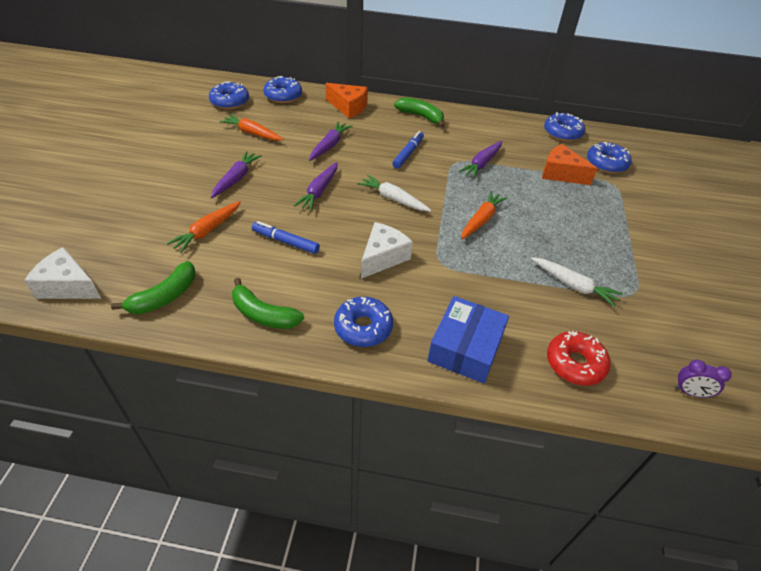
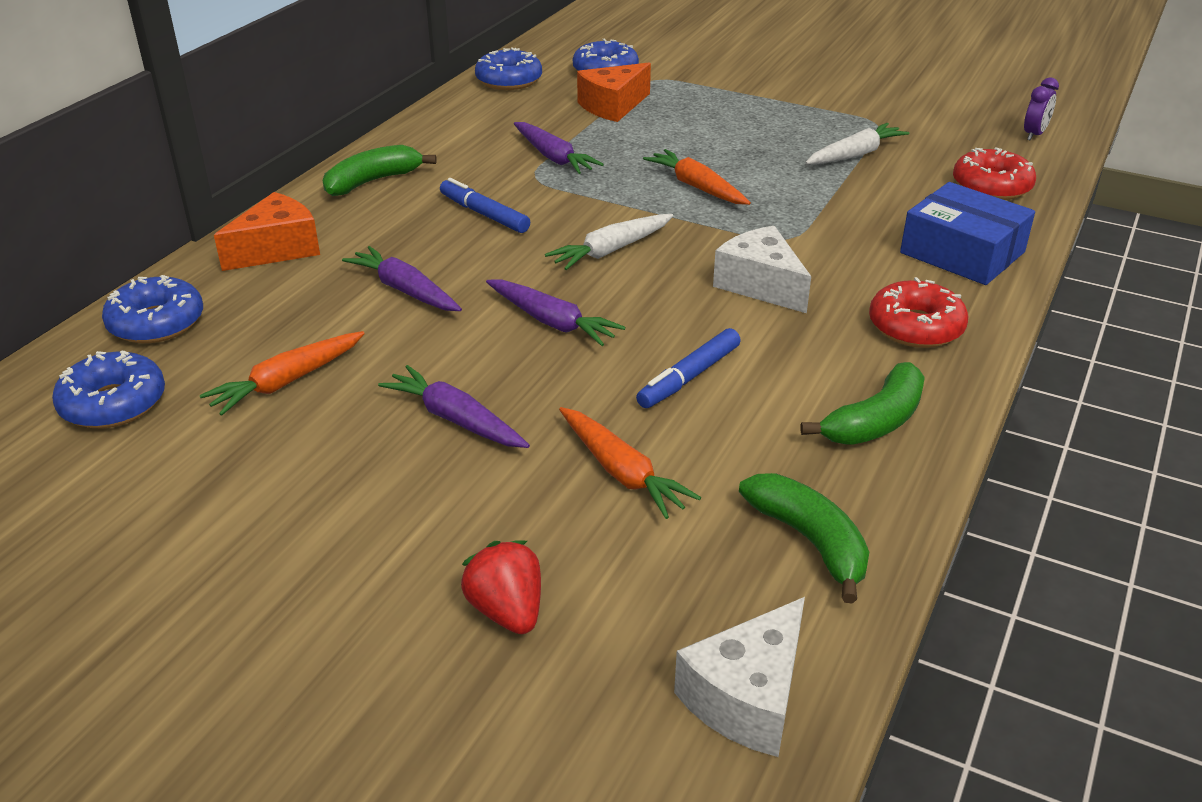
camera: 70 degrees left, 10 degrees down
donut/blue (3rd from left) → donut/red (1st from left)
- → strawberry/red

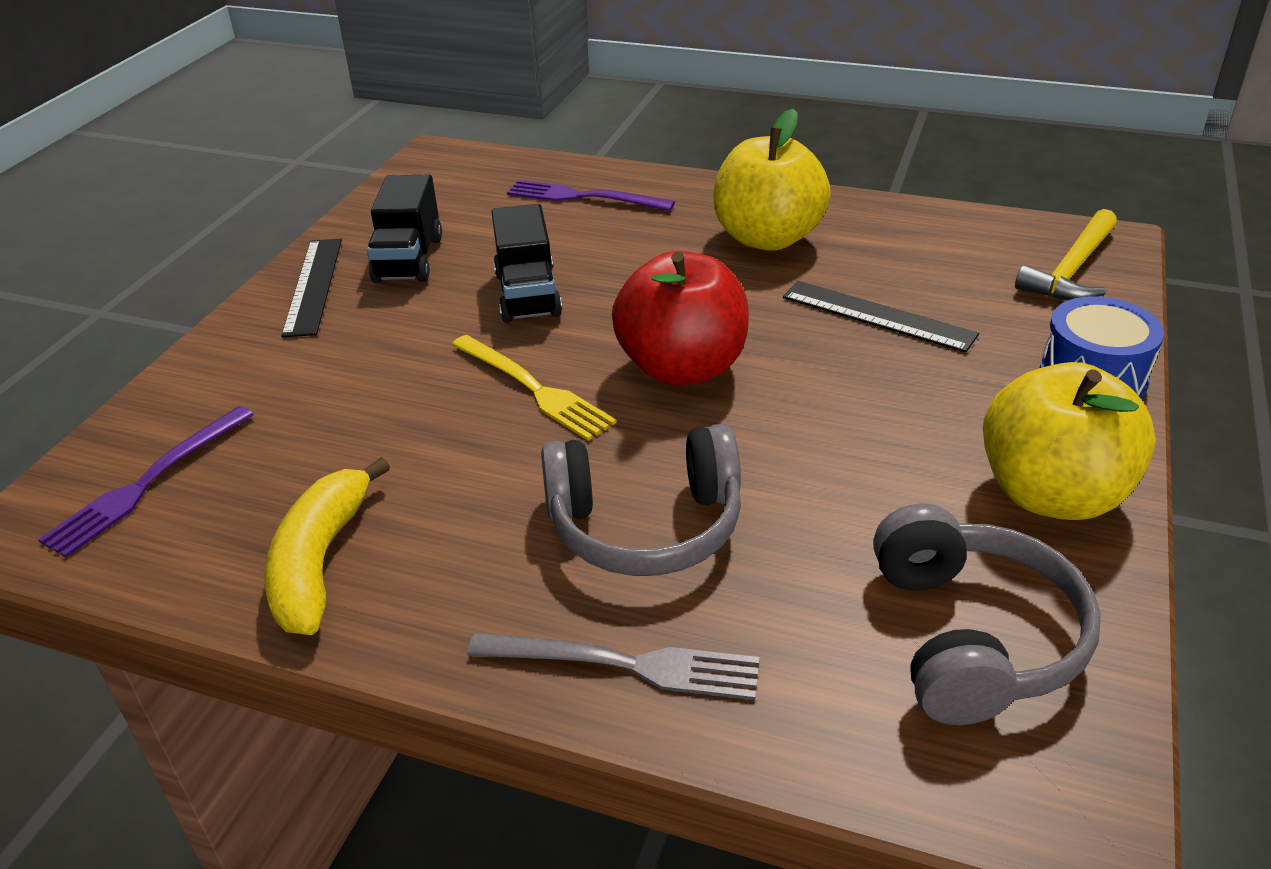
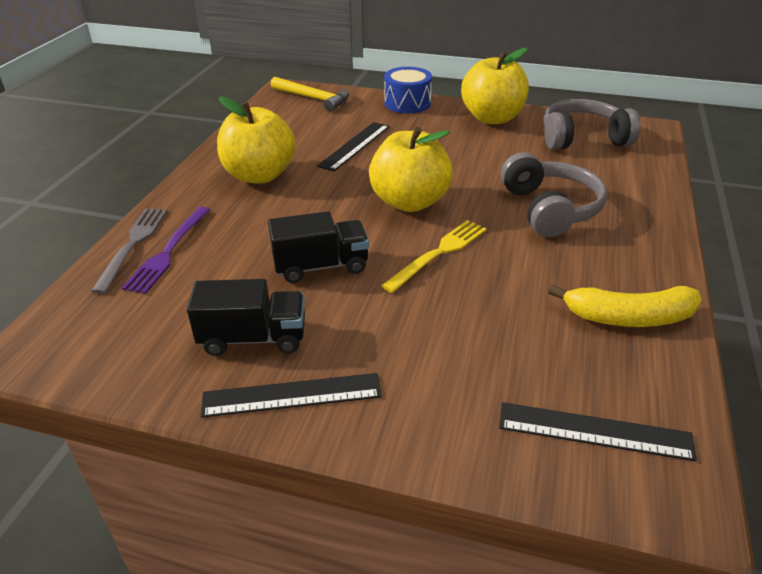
camera: 95 degrees left, 0 degrees up
apple/red → apple/yellow (2nd from left)
fork/purple (1st from left) → ruler/black (3rd from left)
fork/grey, moved

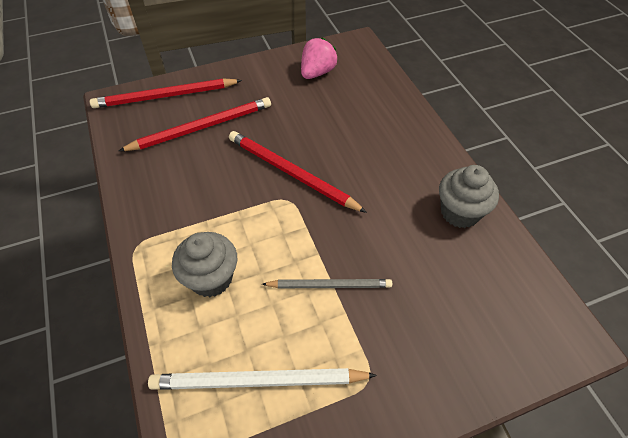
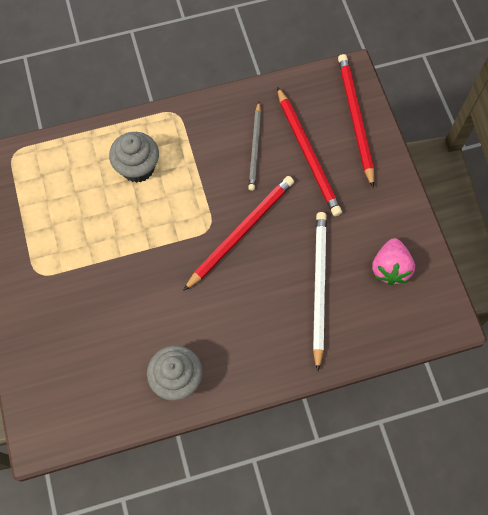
camera: 95 degrees right, 15 degrees up
strawberry/pink, 60 degrees clockwise
pencil/grey, moved
pencil/white, moved

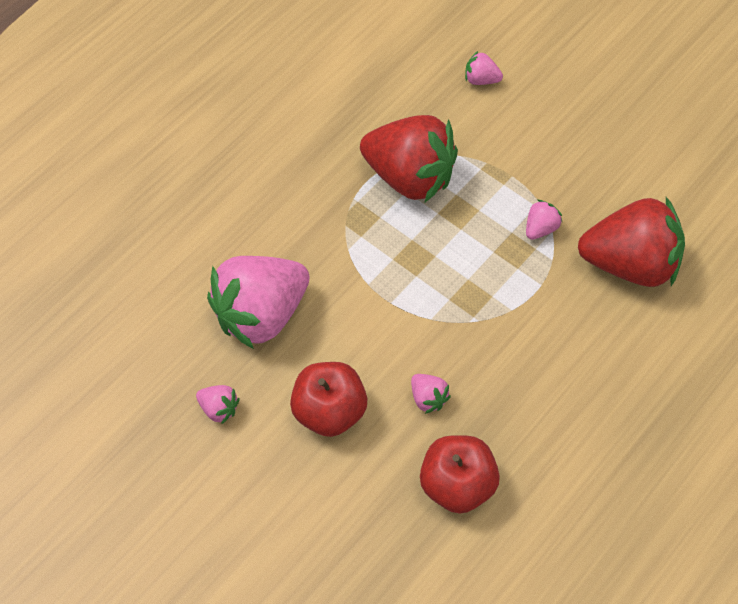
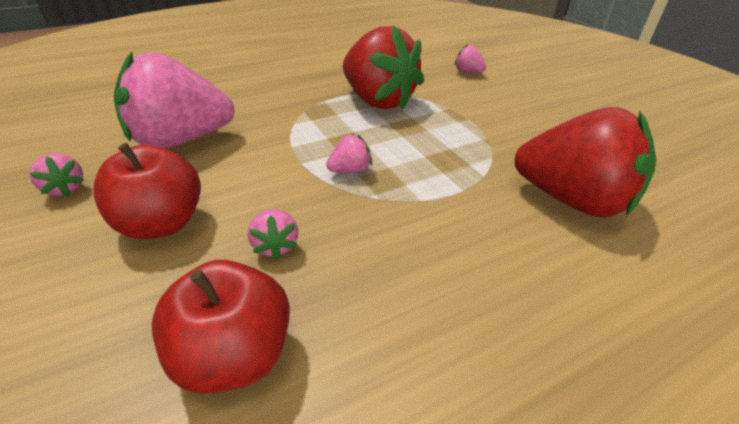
camera: 20 degrees right, 20 degrees down
strawberry/pink (5th from left in the first image) → strawberry/pink (4th from left), moved

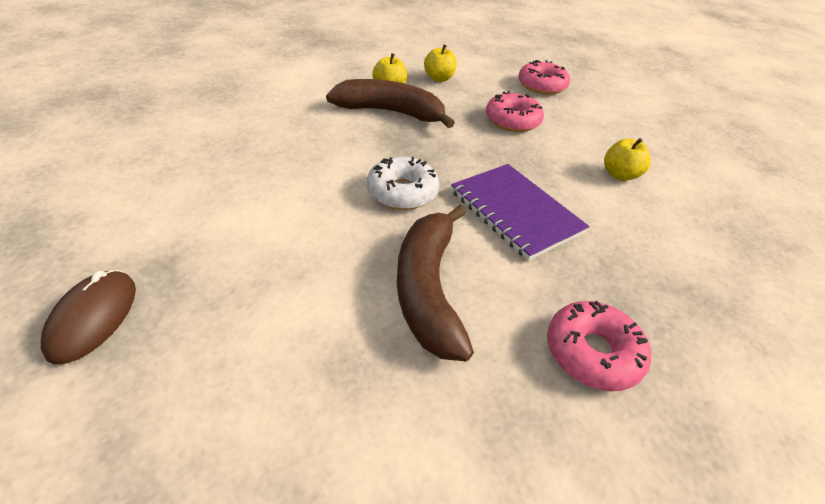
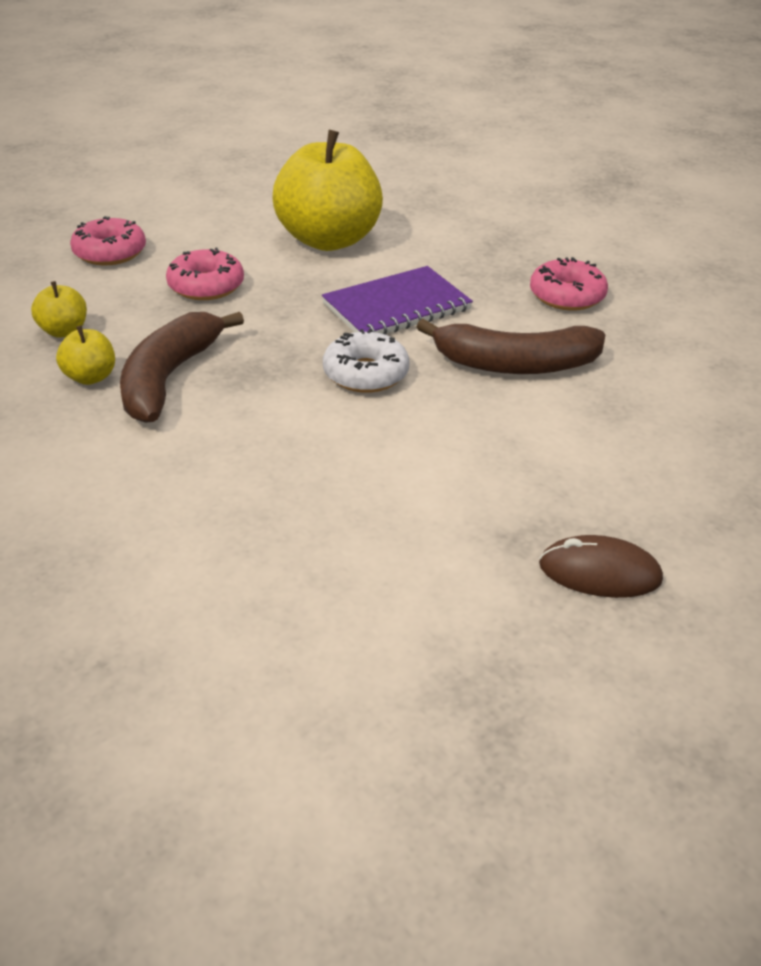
camera: 85 degrees left, 5 degrees down
apple/yellow (3rd from left), x2.35

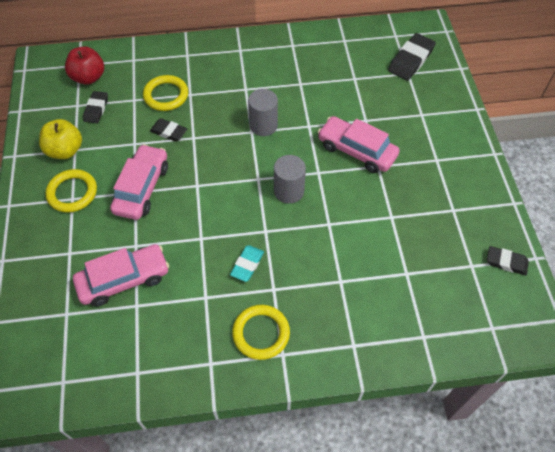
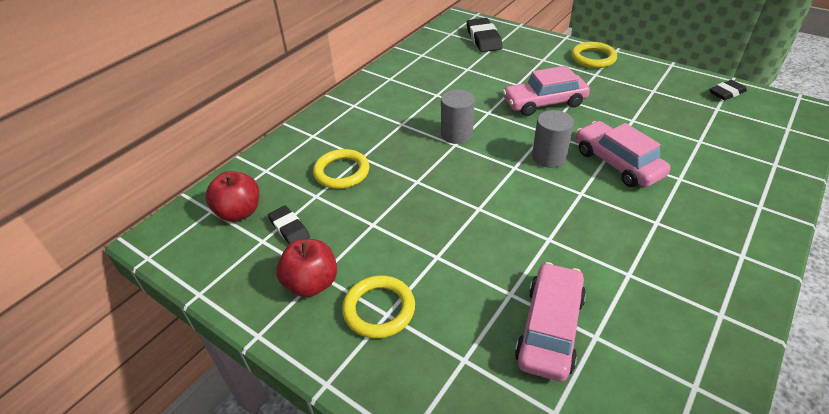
camera: 45 degrees left, 15 degrees down
eraser/black (2nd from left) → -
apple/yellow → apple/red (2nd from left)
car/pink (2nd from left in the first image) → car/pink (3rd from left), moved
eraser/turquoise → -
ring/yellow (3rd from left), moved

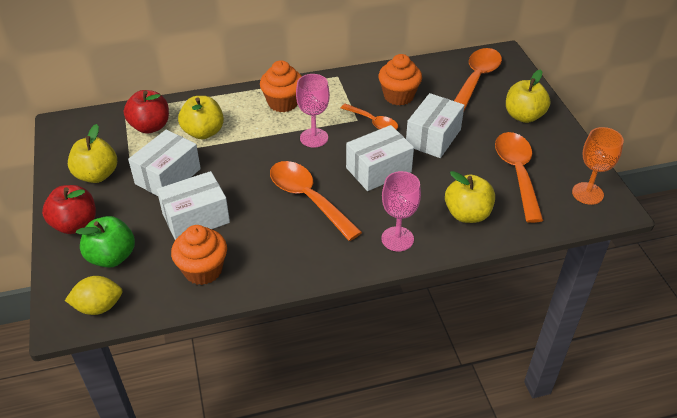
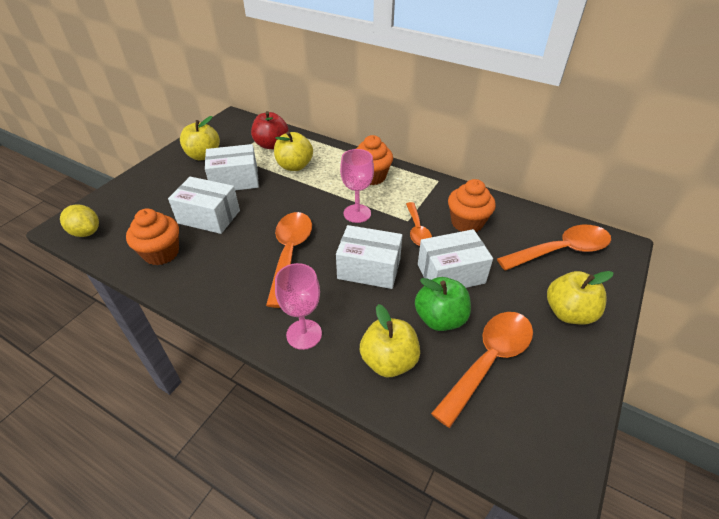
camera: 45 degrees right, 0 degrees up
goblet/orange → -
apple/red (1st from left) → -
apple/green, moved

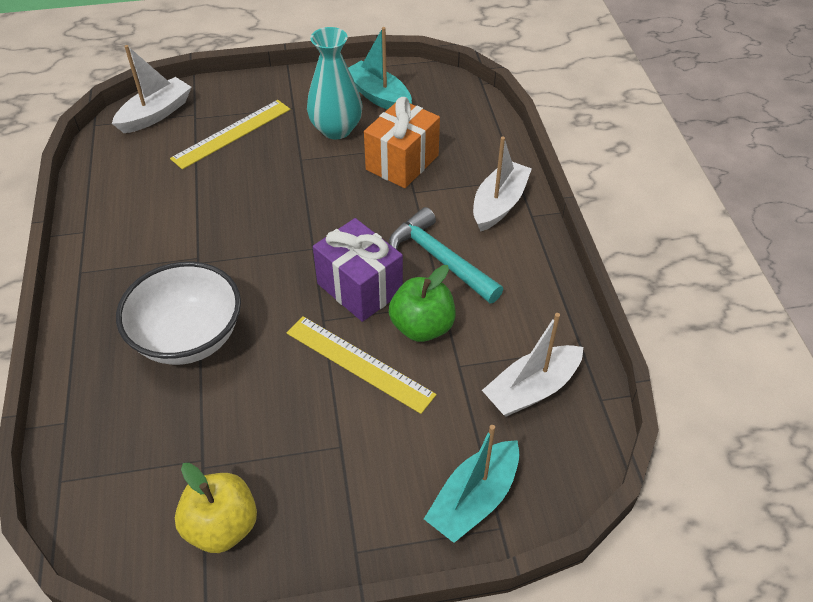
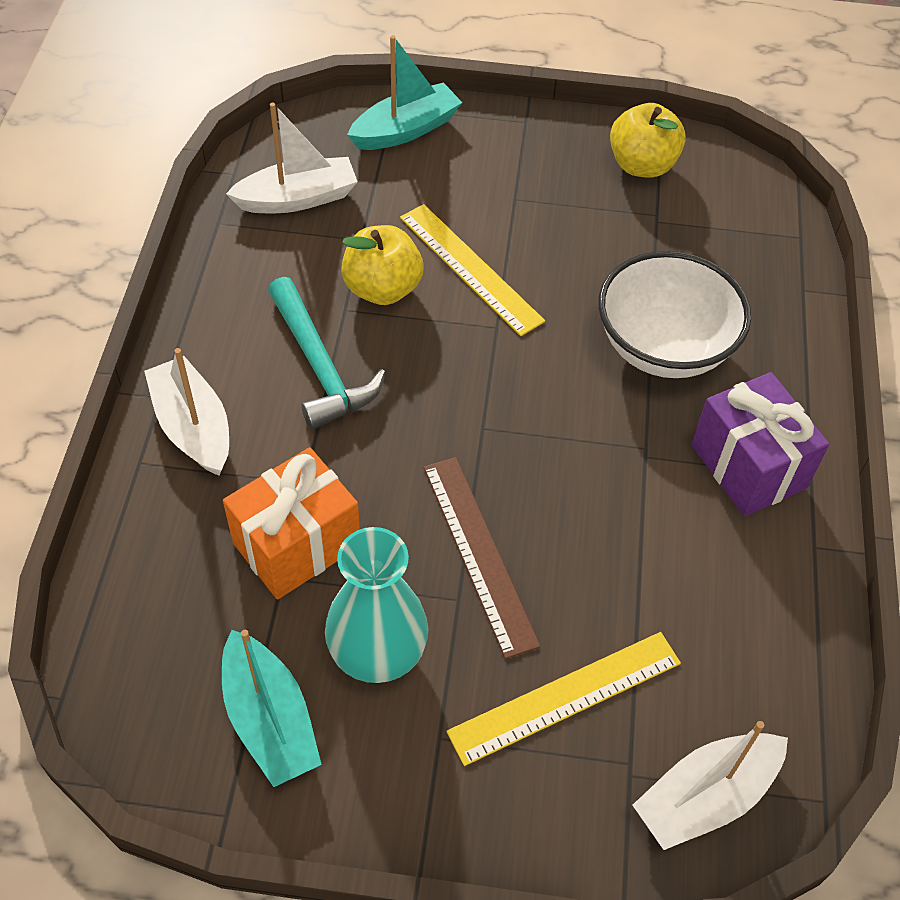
camera: 165 degrees left, 5 degrees up
boat/white (2nd from left in the first image) → boat/white (1st from left), 105 degrees clockwise
gift/purple, moved
apple/green → apple/yellow (1st from left)
- → ruler/brown

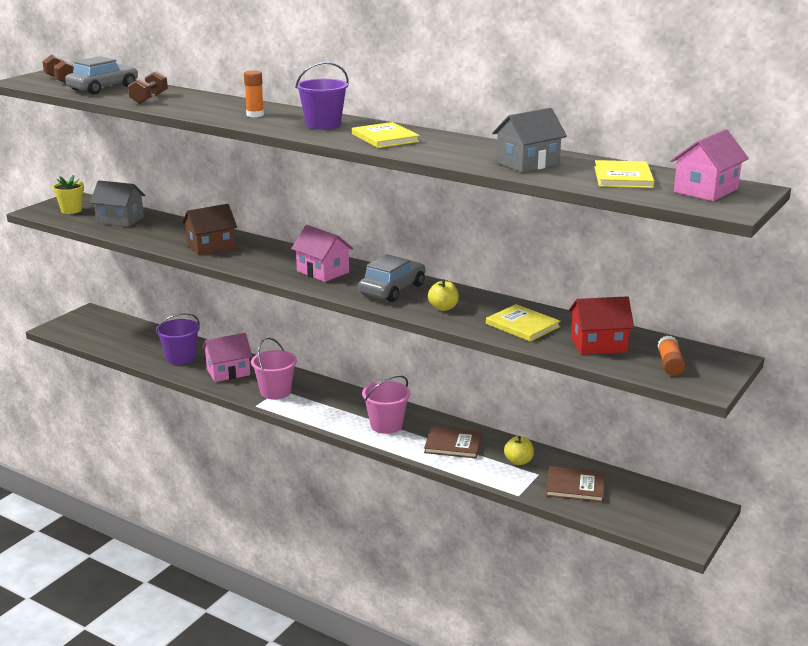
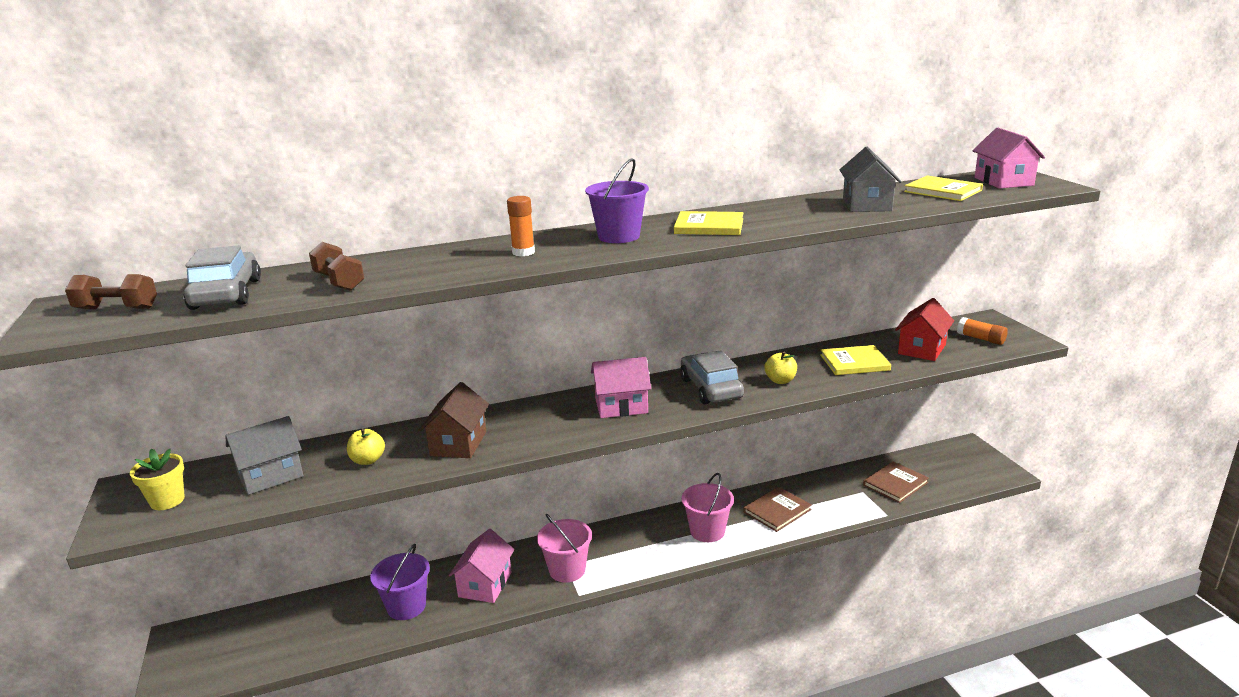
camera: 50 degrees left, 0 degrees up
apple/yellow (2nd from left in the first image) → apple/yellow (1st from left), moved

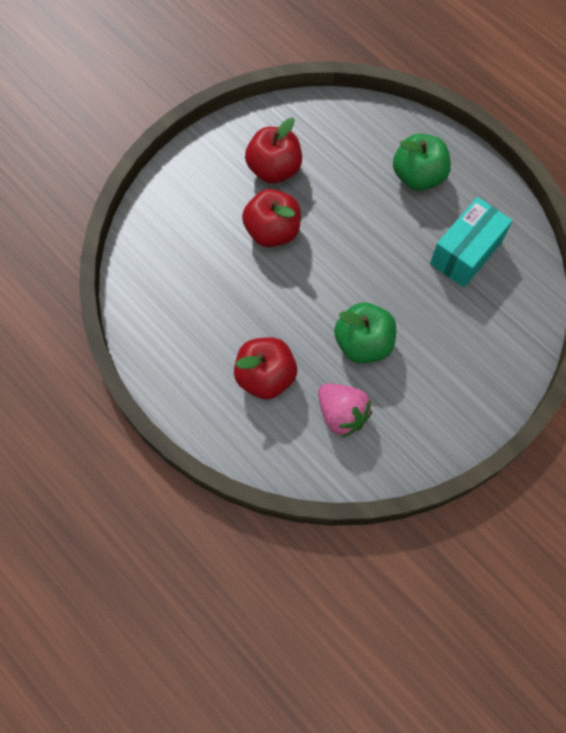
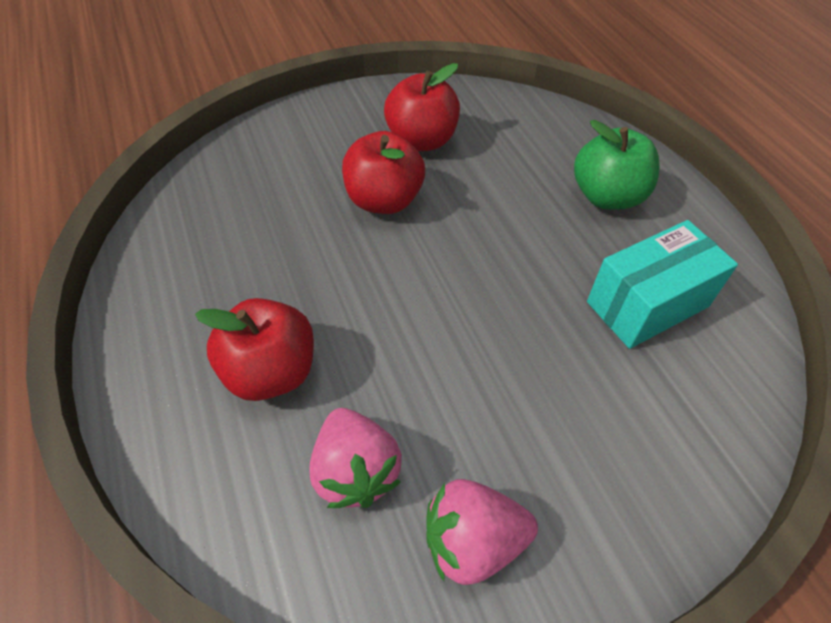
camera: 20 degrees right, 15 degrees down
apple/green (1st from left) → -
- → strawberry/pink (2nd from left)

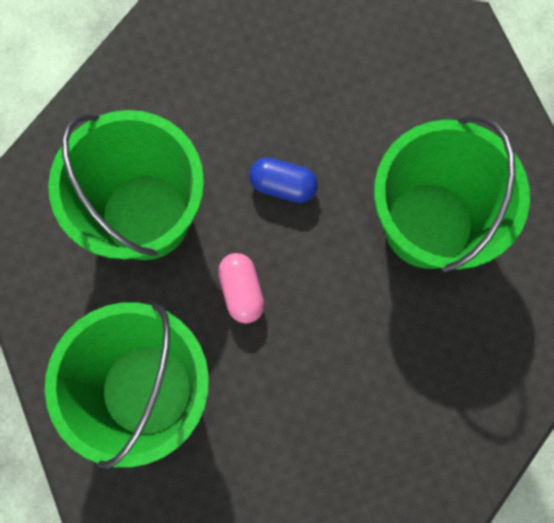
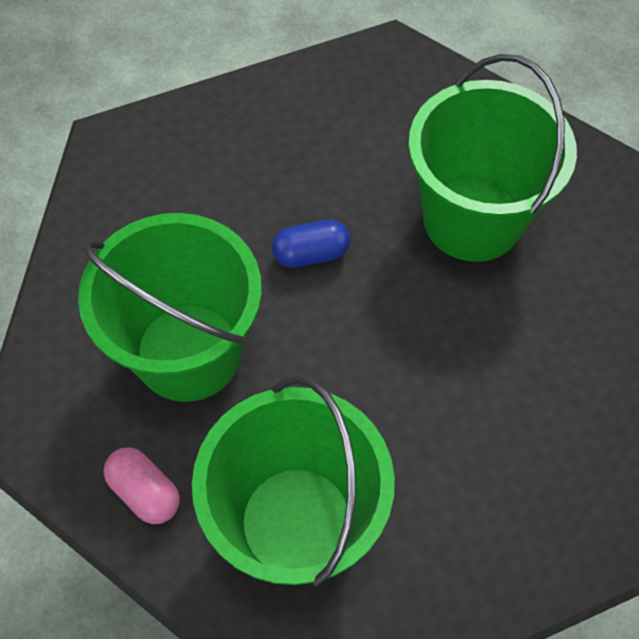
camera: 30 degrees left, 15 degrees down
capsule/pink, moved

